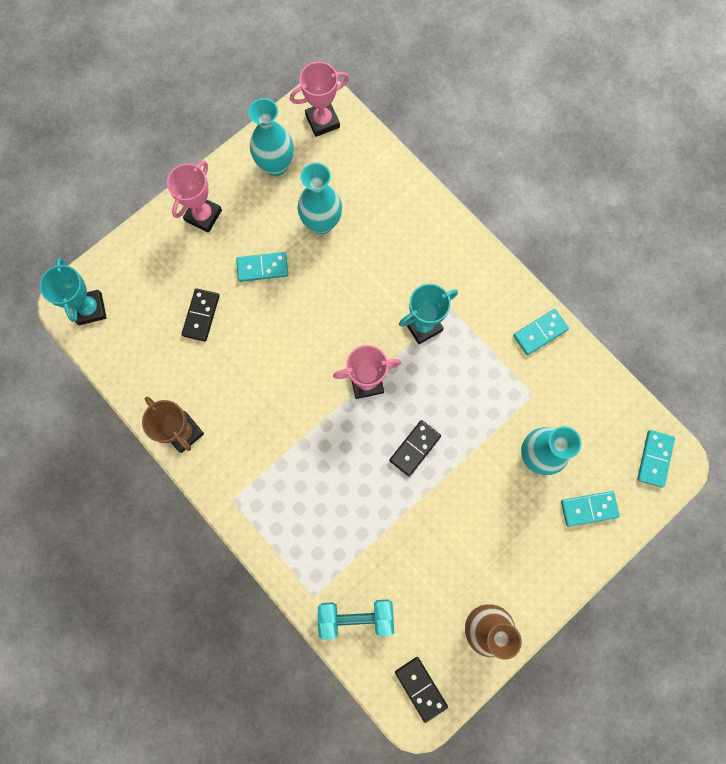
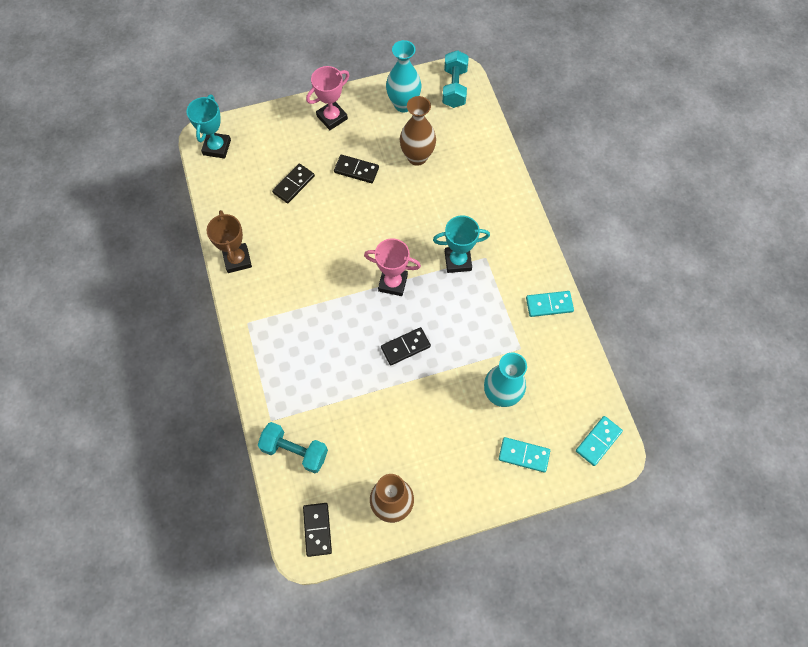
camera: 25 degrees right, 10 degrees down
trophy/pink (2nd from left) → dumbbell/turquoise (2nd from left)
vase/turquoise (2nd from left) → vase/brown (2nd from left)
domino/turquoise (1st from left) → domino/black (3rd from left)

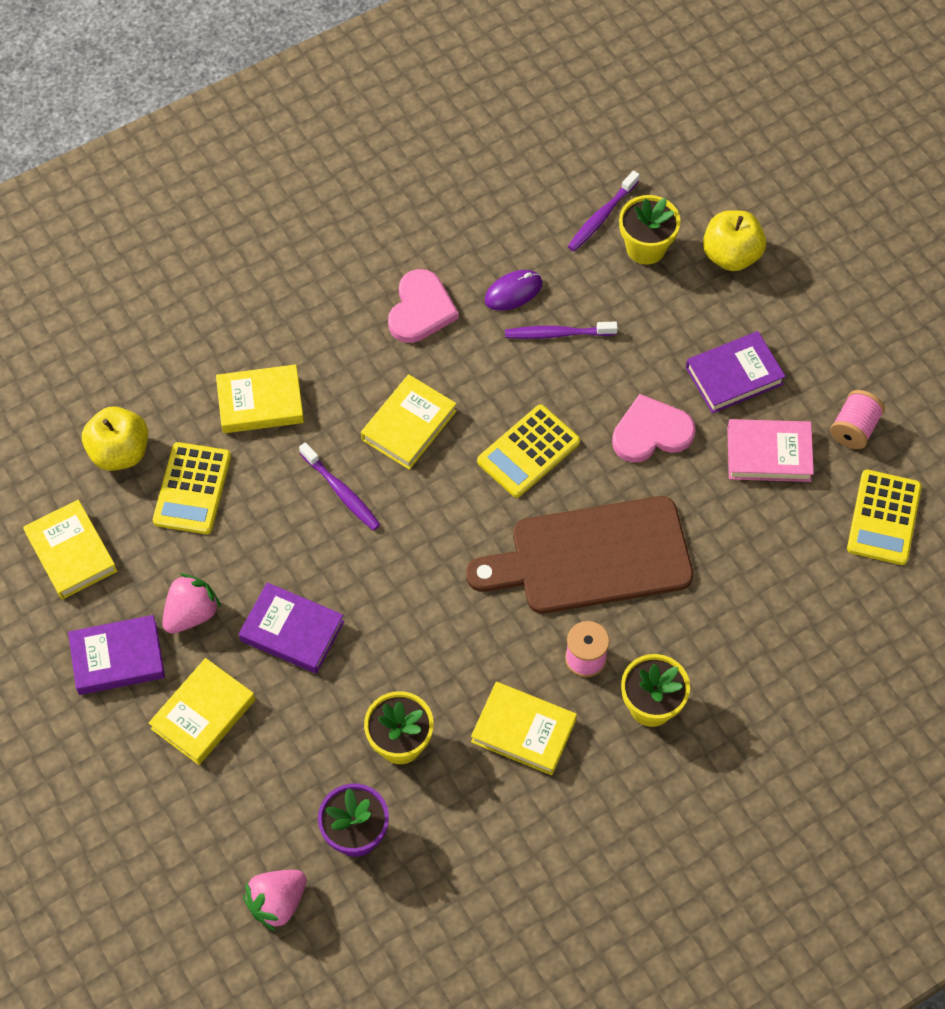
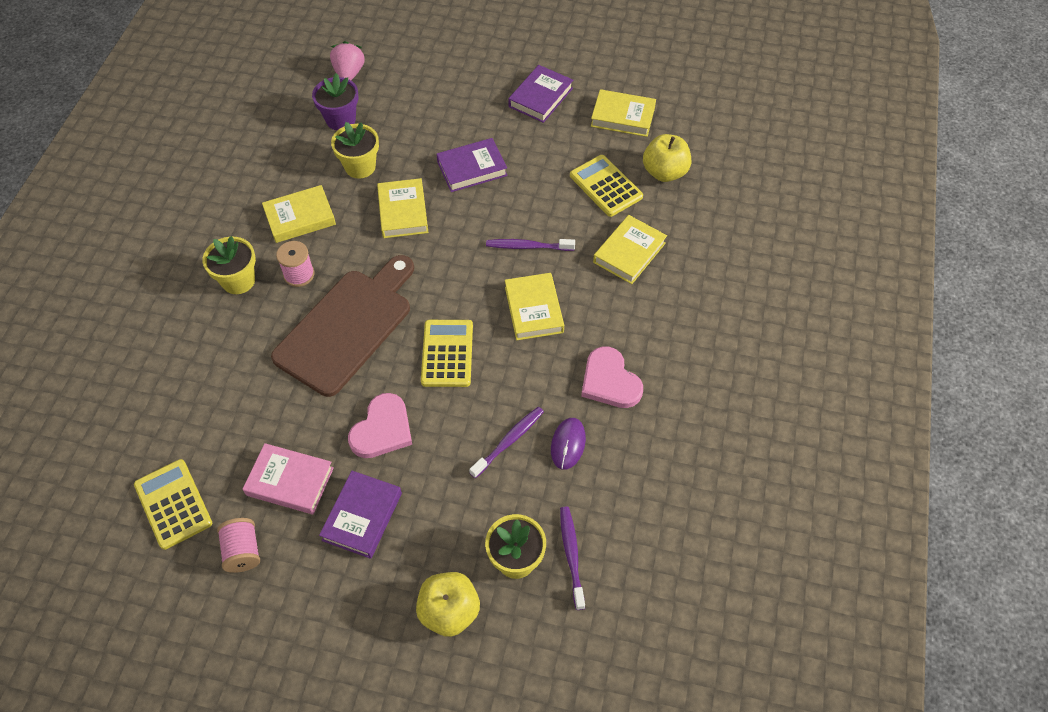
camera: 135 degrees right, 5 degrees down
book/pink, 60 degrees clockwise
strawberry/pink (1st from left) → -
book/yellow (2nd from left), moved

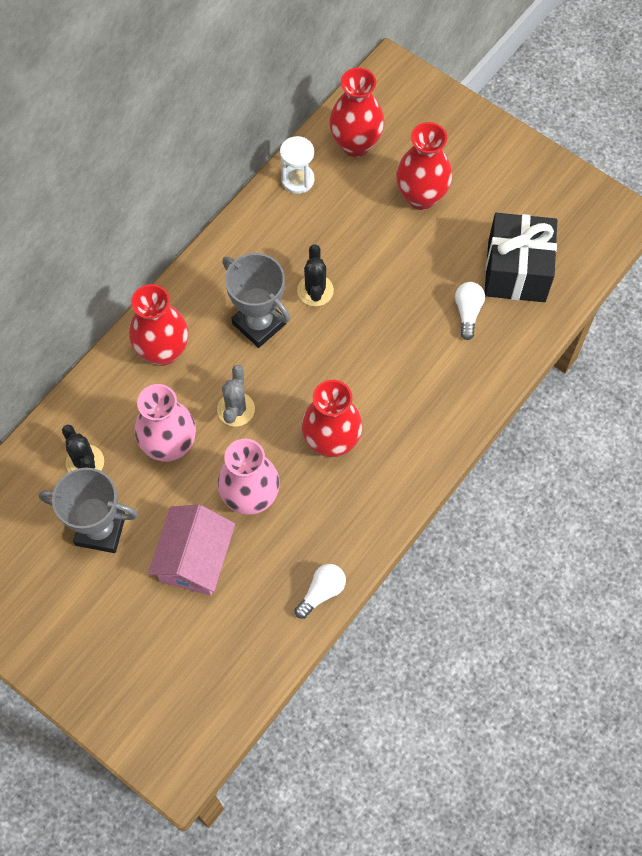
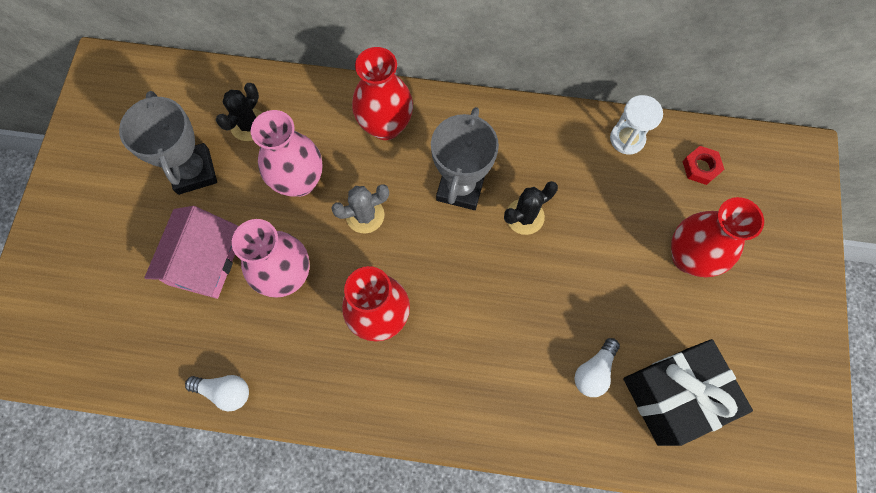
camera: 60 degrees right, 5 degrees up
vase/red (3rd from left) → nut/red
light bulb/white (2nd from left), 150 degrees clockwise
house/pink, 60 degrees counterclockwise

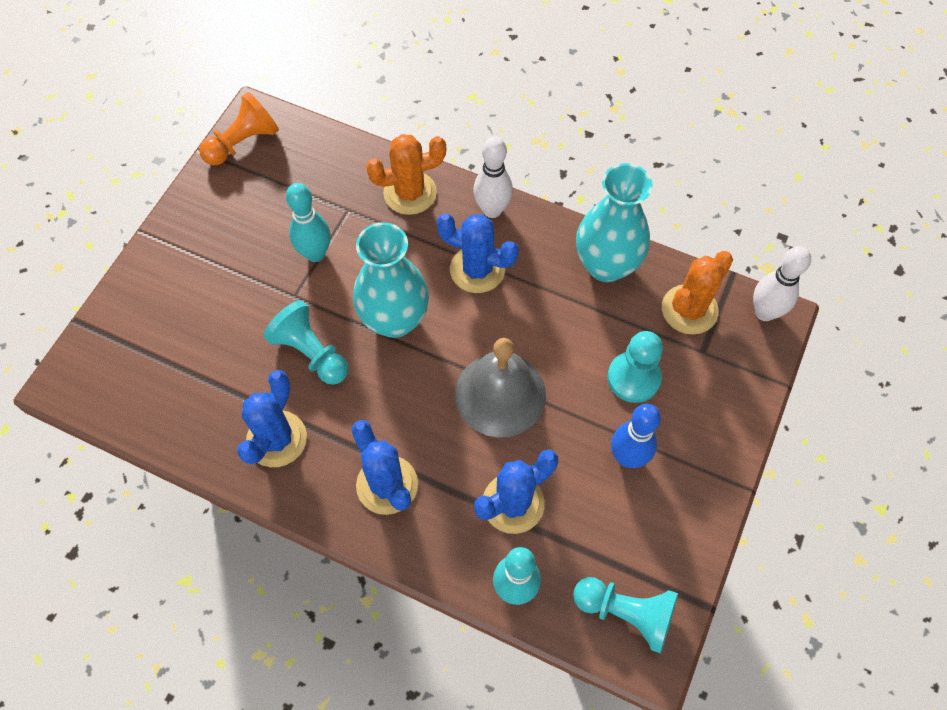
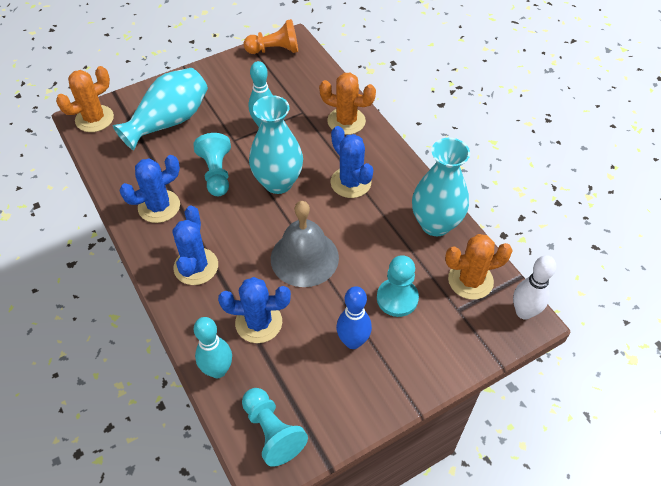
camera: 35 degrees right, 10 degrees down
bowling pin/white (1st from left) → -
- → cactus/orange (1st from left)
- → vase/turquoise (1st from left)

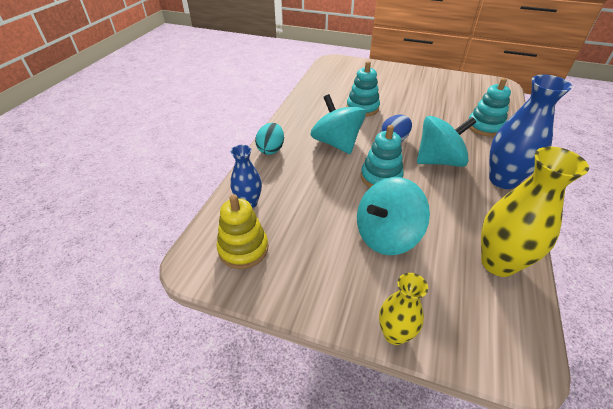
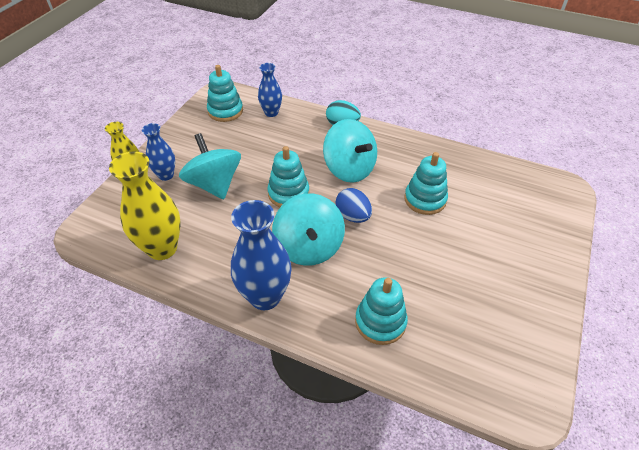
camera: 95 degrees right, 5 degrees up
spinning top/turquoise (1st from left in the first image) → spinning top/turquoise (3rd from left), 75 degrees clockwise
stacking toy/yellow → stacking toy/turquoise (1st from left)
- → vase/blue (1st from left)

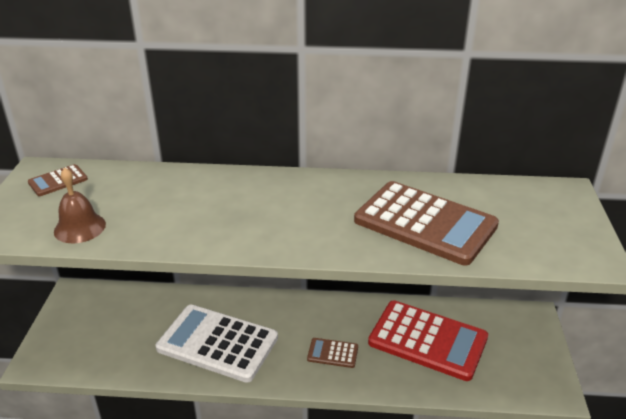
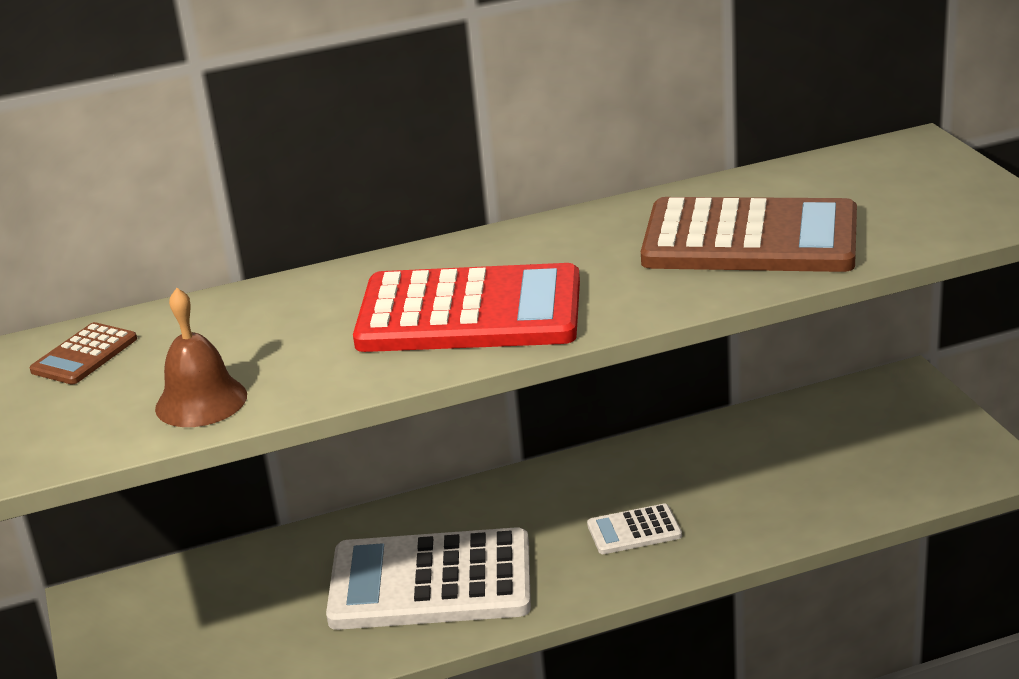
camera: 20 degrees left, 5 degrees down
calculator/red, moved
calculator/brown (2nd from left) → calculator/white (2nd from left)

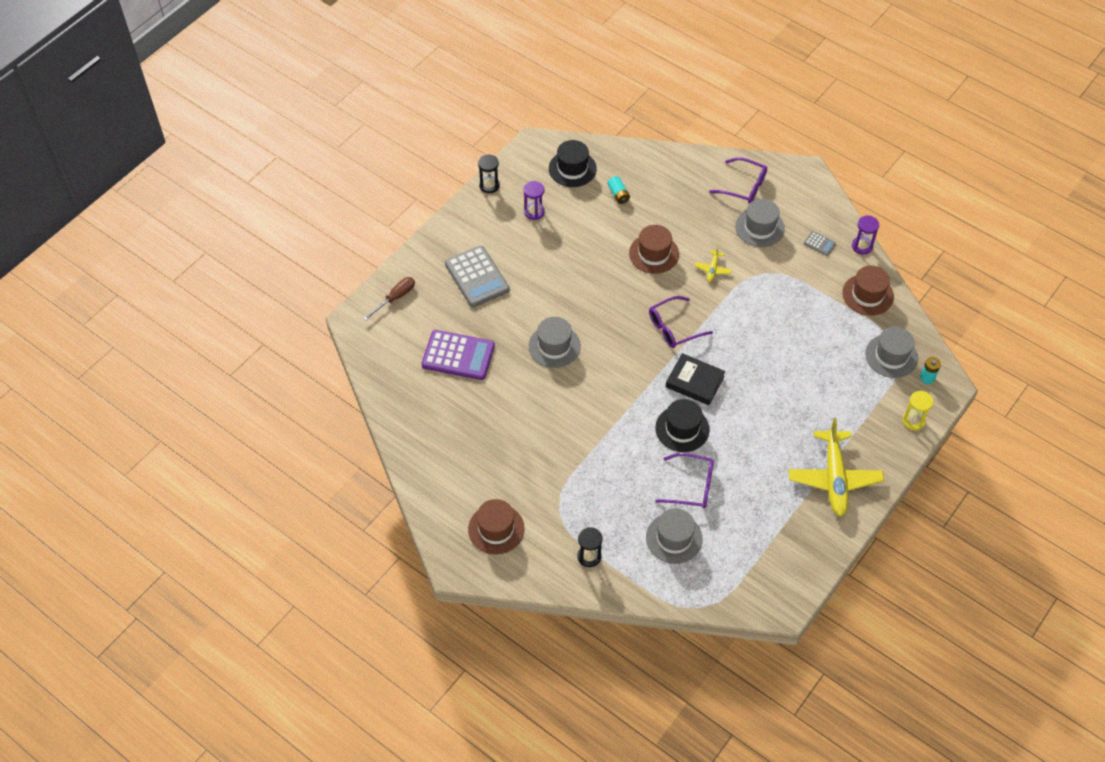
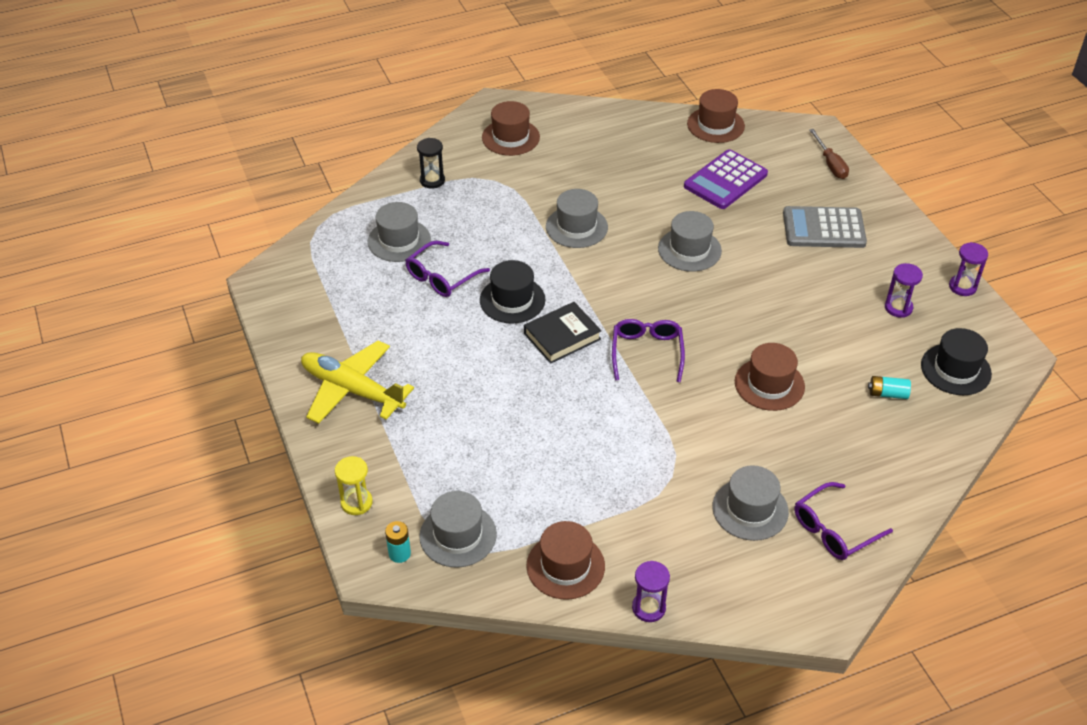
camera: 120 degrees right, 10 degrees down
hourglass/black (1st from left) → hourglass/purple (3rd from left)
calculator/grey (2nd from left) → -
plane/yellow (1st from left) → -
- → hat/brown (3rd from left)
- → hat/grey (3rd from left)

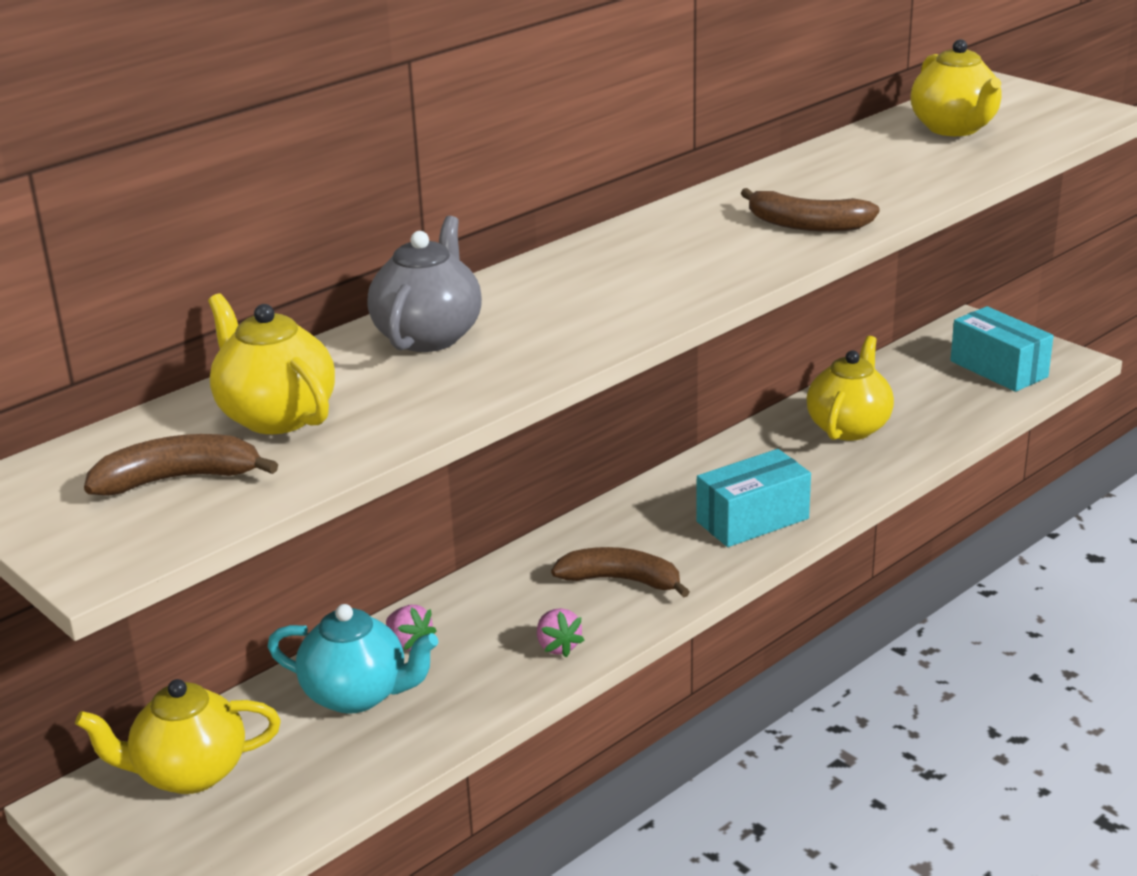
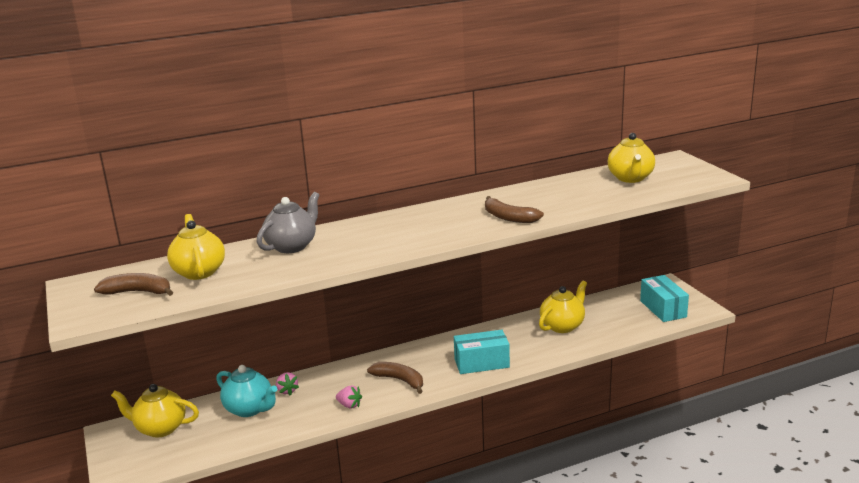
camera: 20 degrees right, 5 degrees down
strawberry/pink (2nd from left), 60 degrees counterclockwise

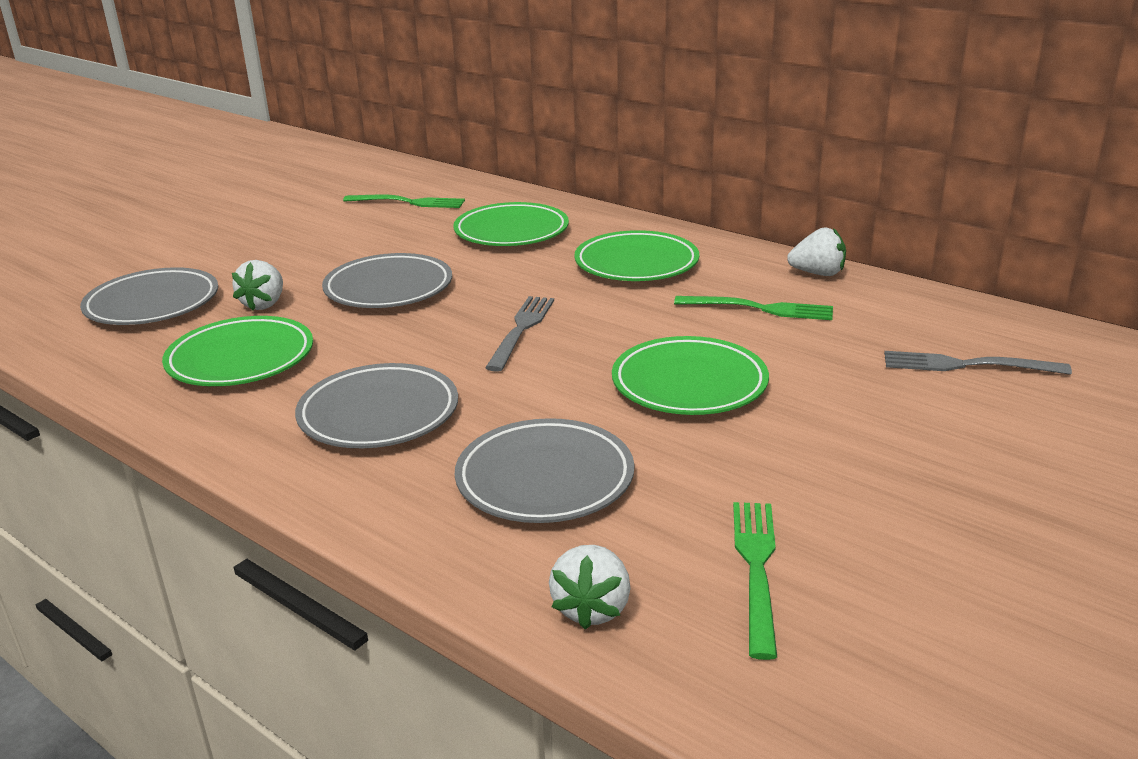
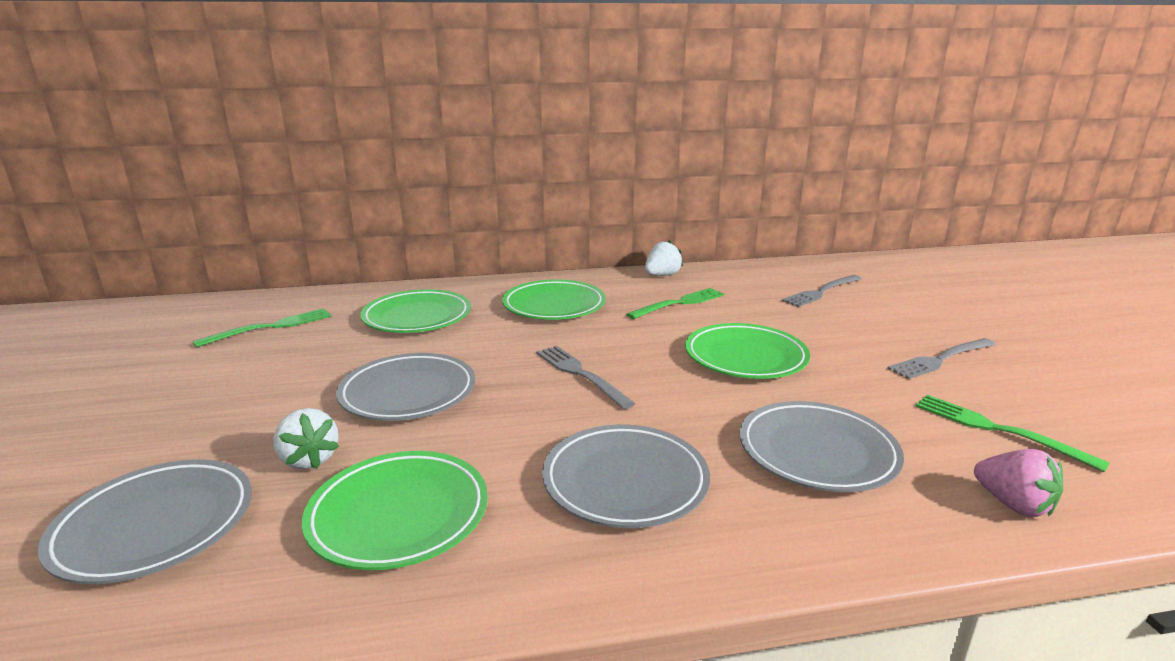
camera: 50 degrees left, 5 degrees down
strawberry/white (2nd from left) → strawberry/pink
- → fork/grey (3rd from left)

